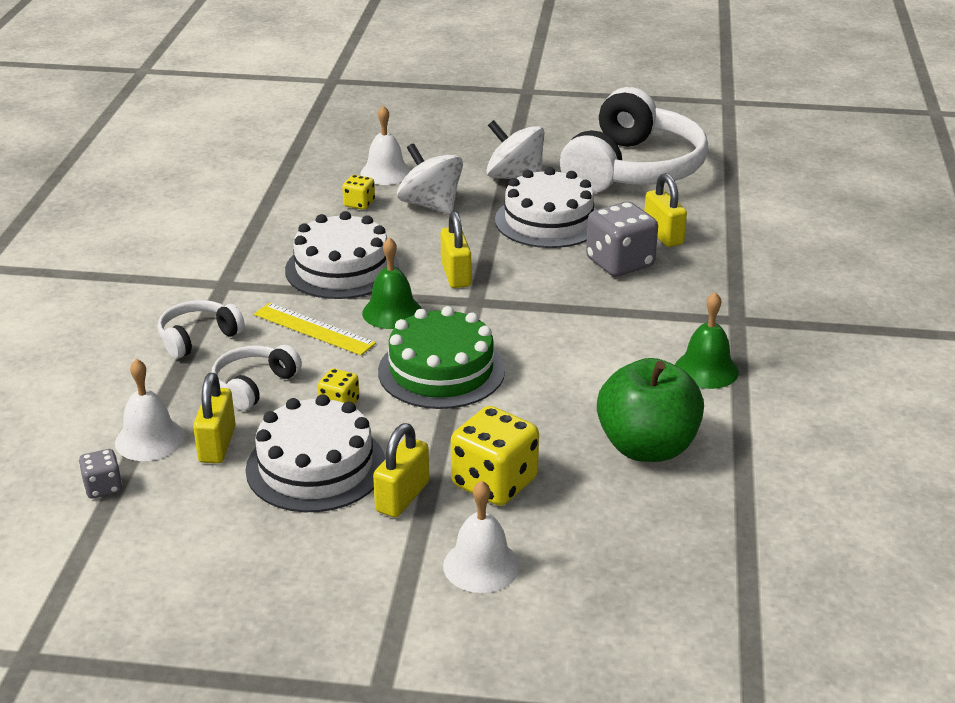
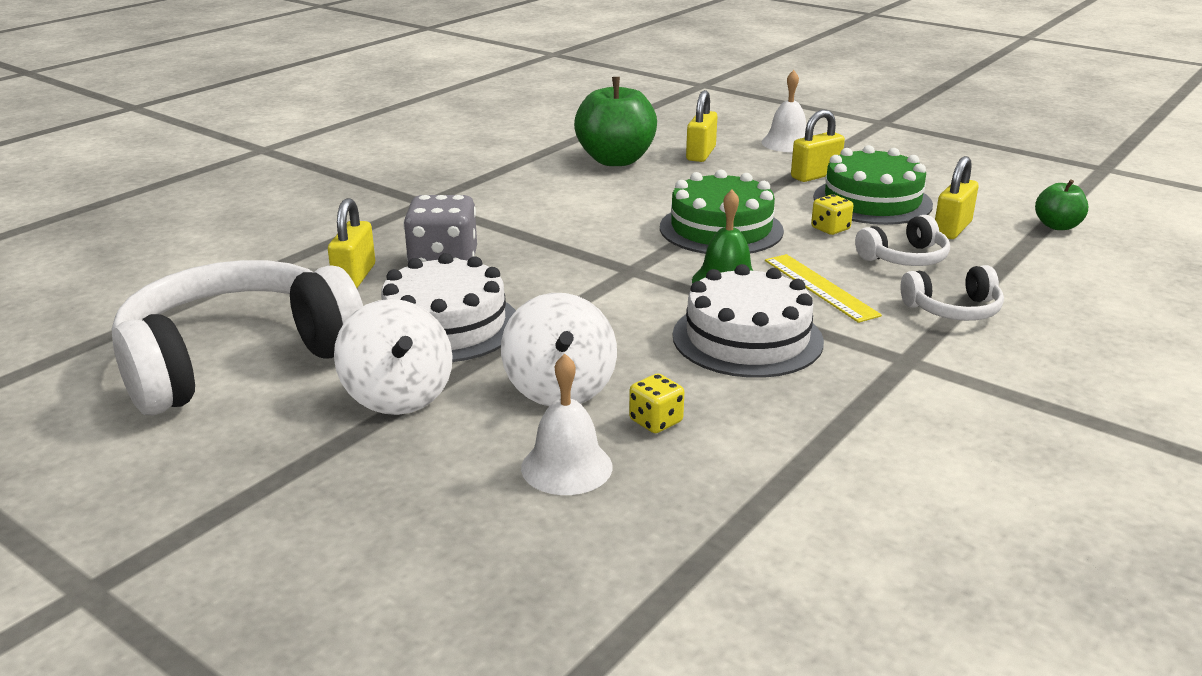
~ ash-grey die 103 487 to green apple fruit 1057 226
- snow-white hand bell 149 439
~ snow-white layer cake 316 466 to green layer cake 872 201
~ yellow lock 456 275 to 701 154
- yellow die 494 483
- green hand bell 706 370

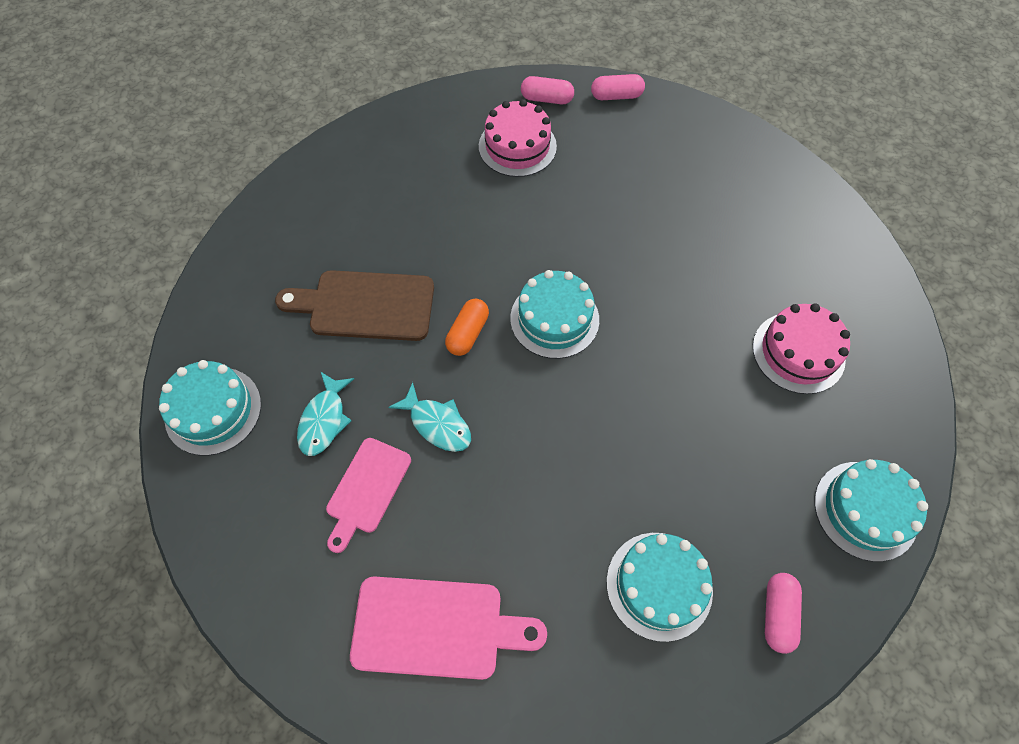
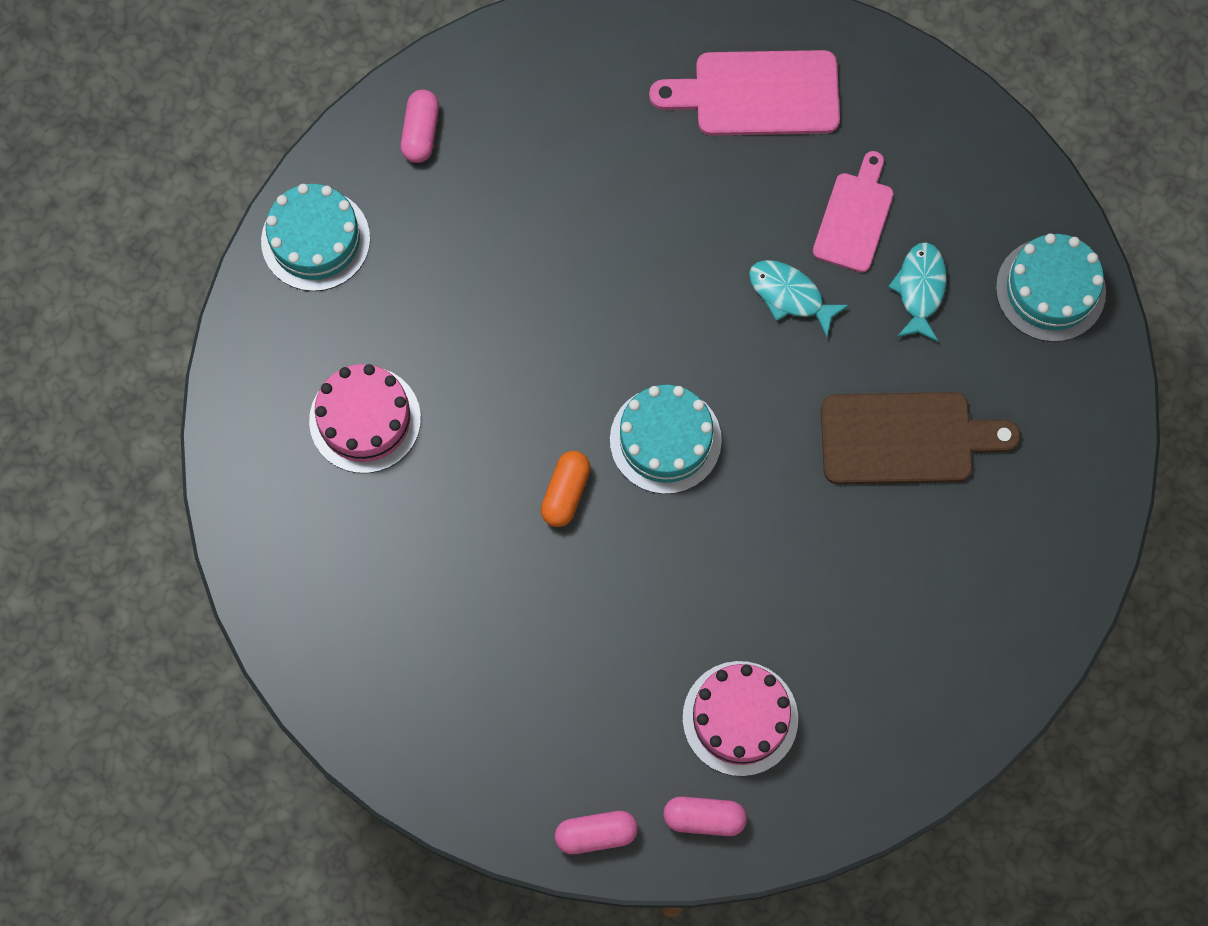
~ orange capsule 468 333 to 565 493
- teal layer cake 659 585

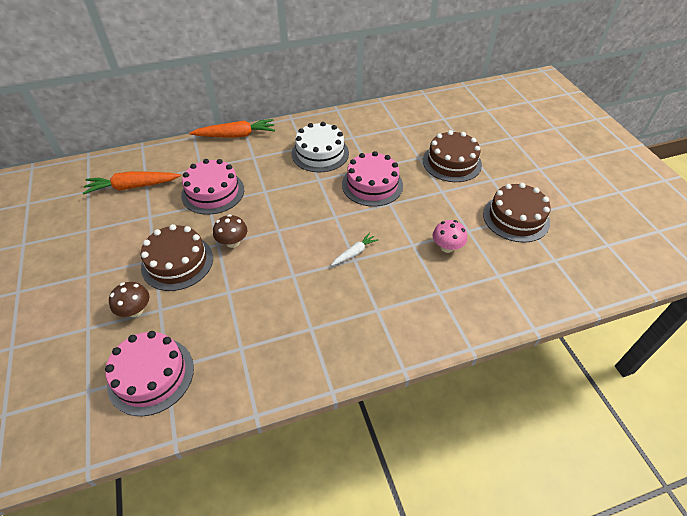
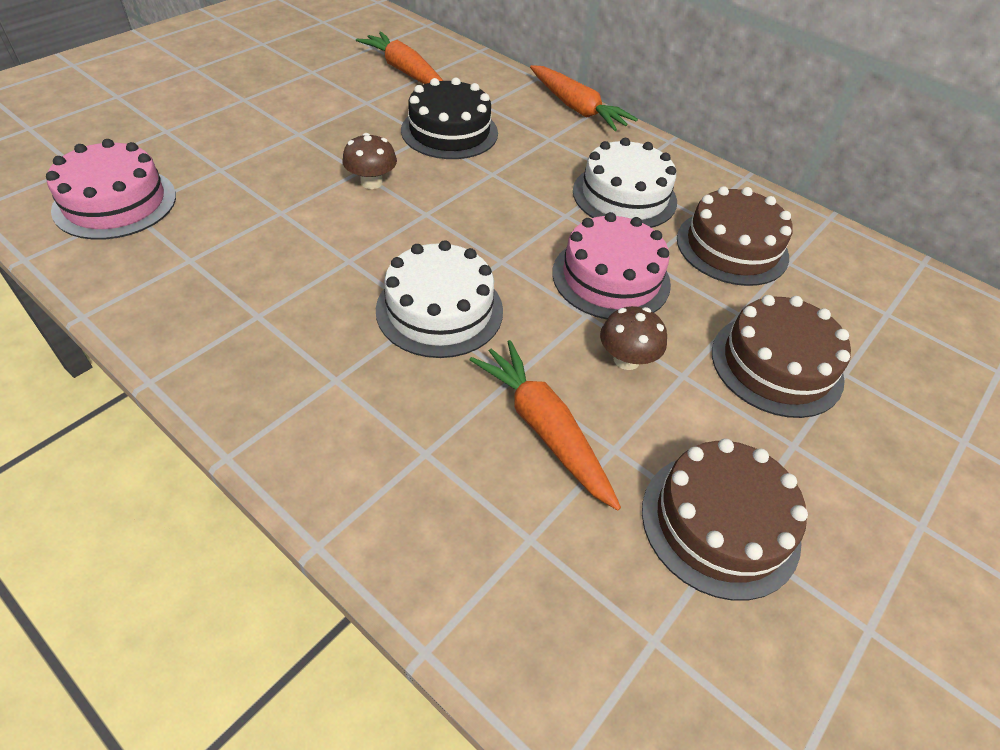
~ brown mushroom 135 310 to 626 359
~ brown layer cake 177 262 to 732 247
~ rosy layer cake 213 192 to jet-black layer cake 449 131
~ snow-white toy carrot 354 253 to snow-white layer cake 439 310
~ rosy mushroom 447 247 to orange toy carrot 544 429

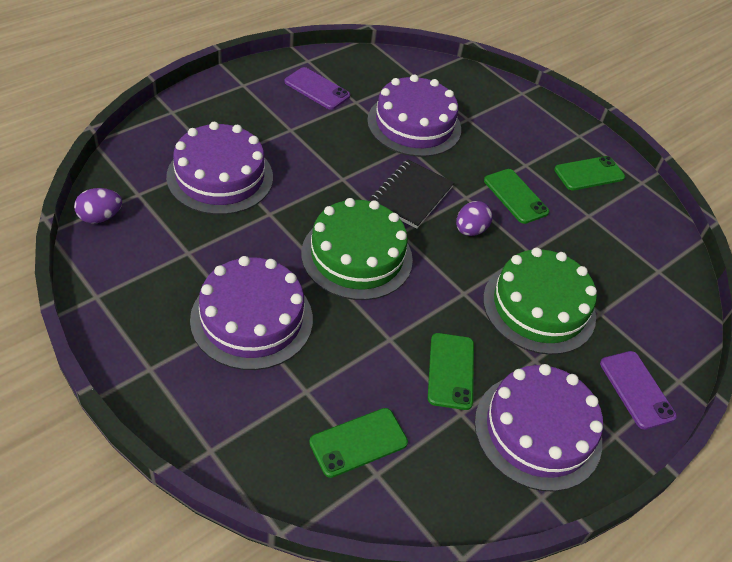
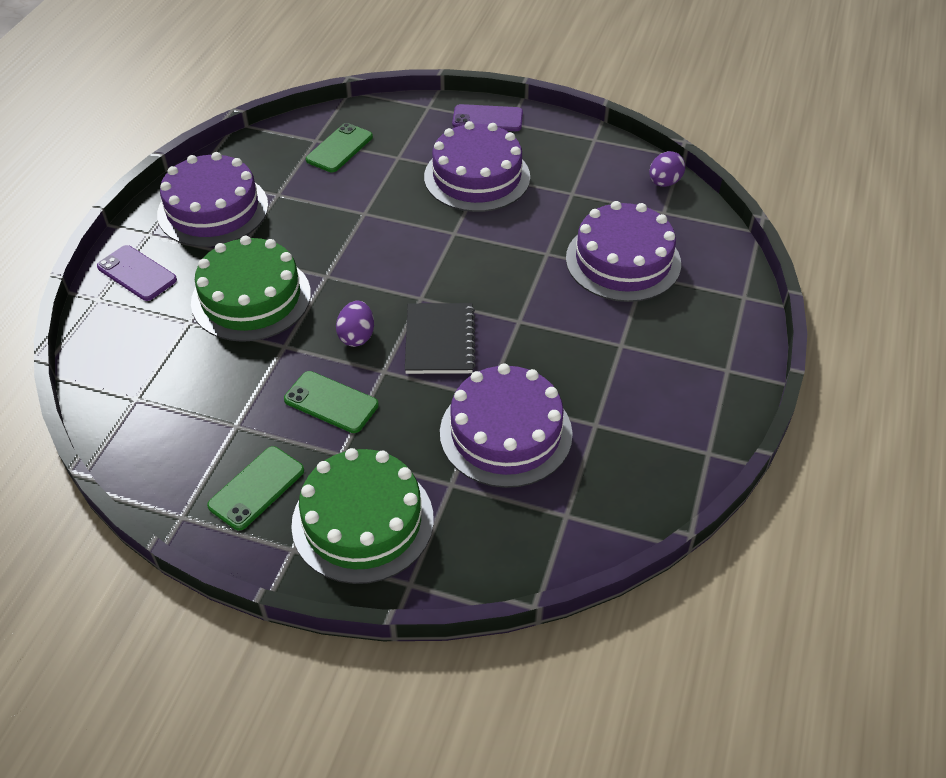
~ royal purple mobile phone 317 89 to 487 119
~ green layer cake 357 256 to 363 521
- green mobile phone 451 371

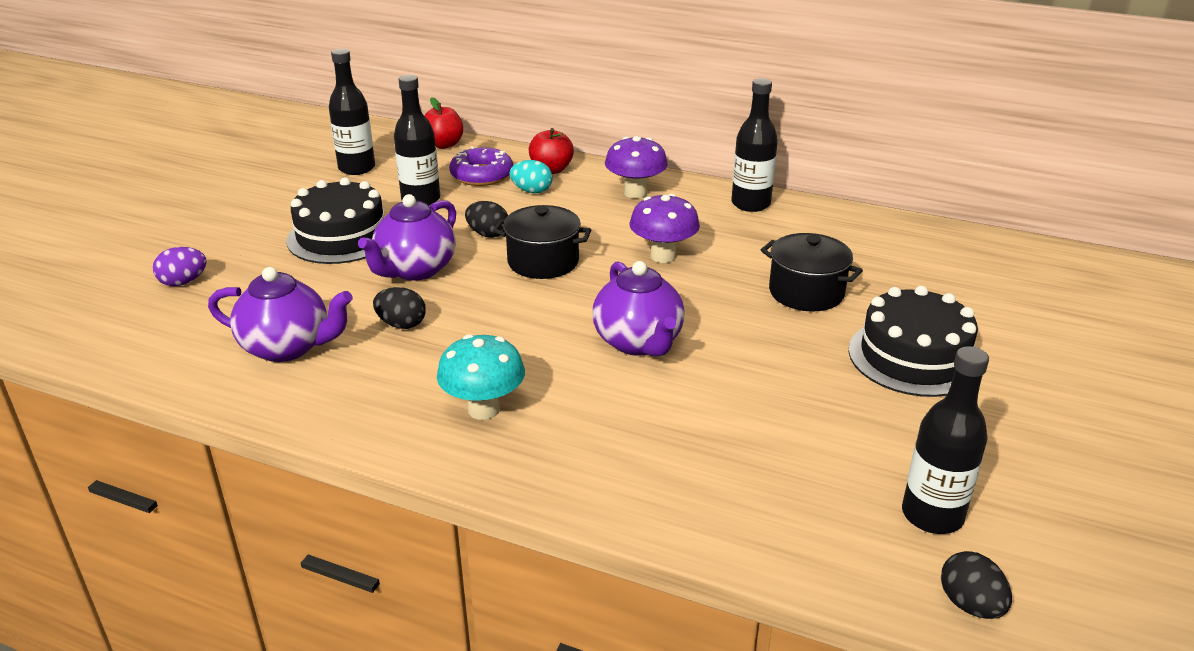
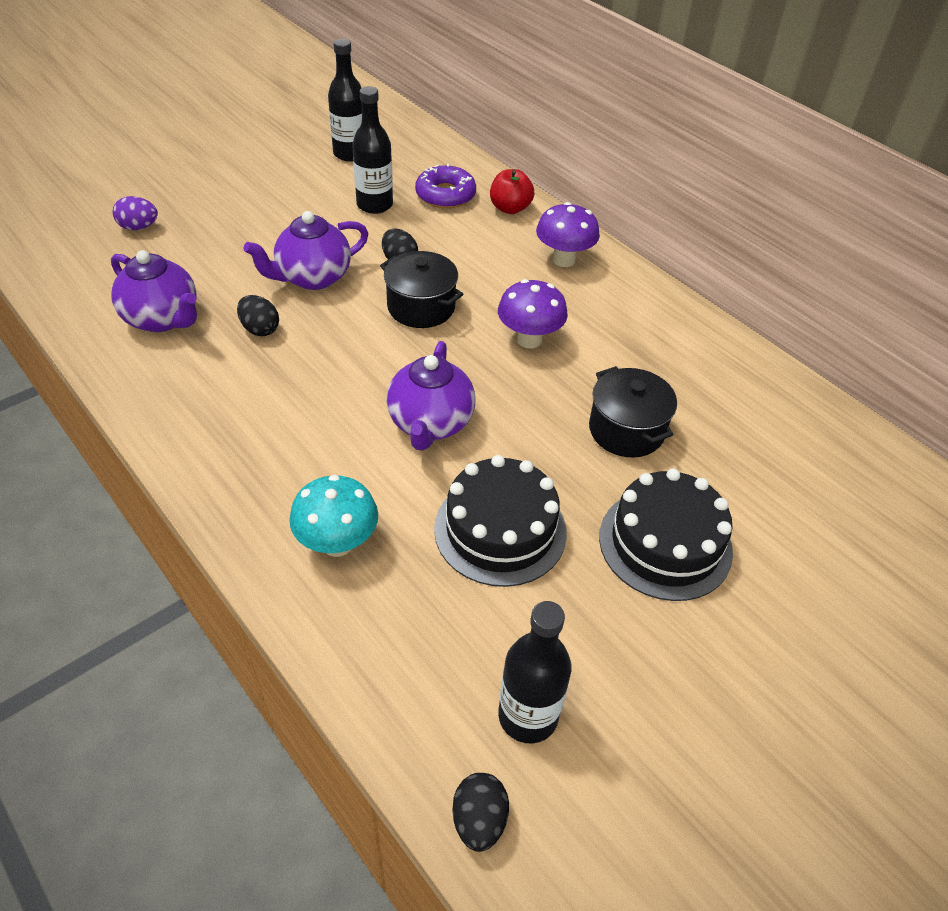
~ jet-black layer cake 341 236 to 500 530
- red apple fruit 443 144
~ teal mushroom 483 409 to 337 543
- teal egg shape 532 191
- jet-black flask 750 204

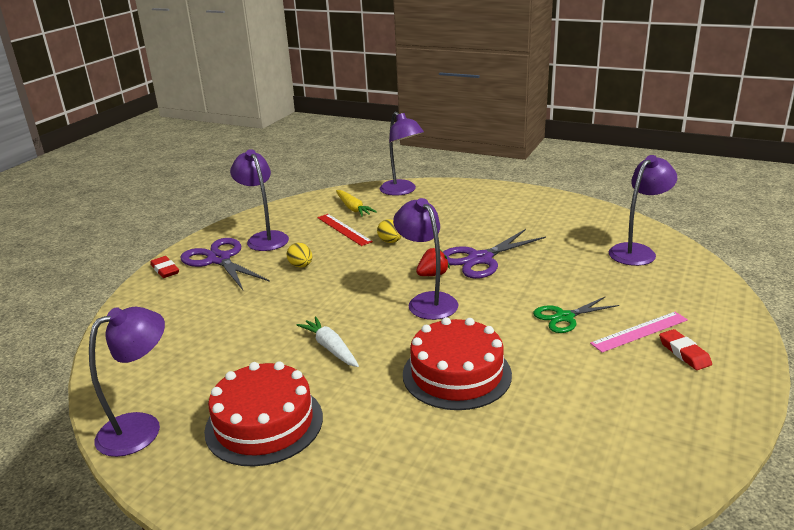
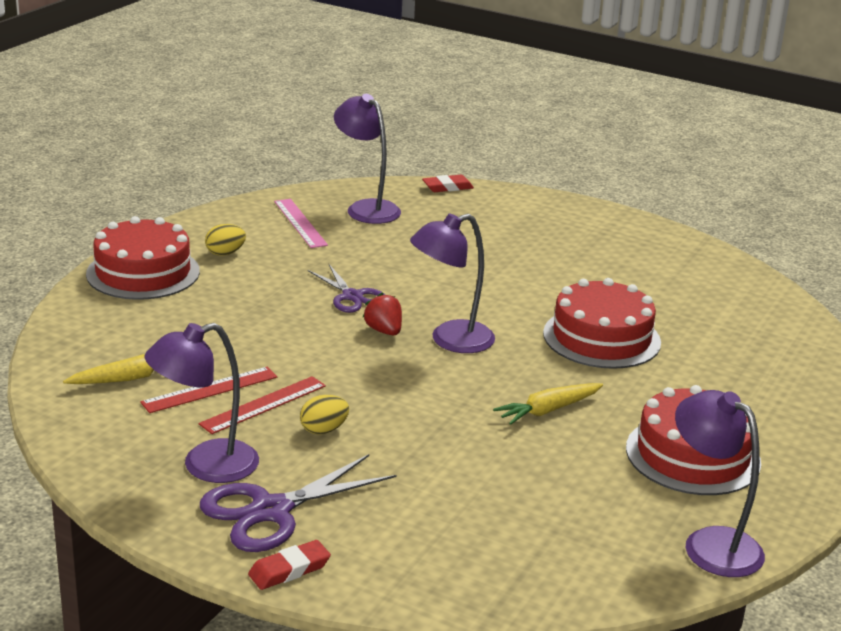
~ snow-white toy carrot 330 348 to yellow toy carrot 548 410
~ yellow egg shape 390 241 to 225 253
- royal purple lamp 402 191
~ royal purple pair of scissors 480 259 = 352 296 x0.64
- green pair of scissors 564 317
~ rosy measuring stick 639 331 to 300 223
~ red gum eraser 684 353 to 447 187
+ red layer cake 143 272
+ red measuring stick 263 405

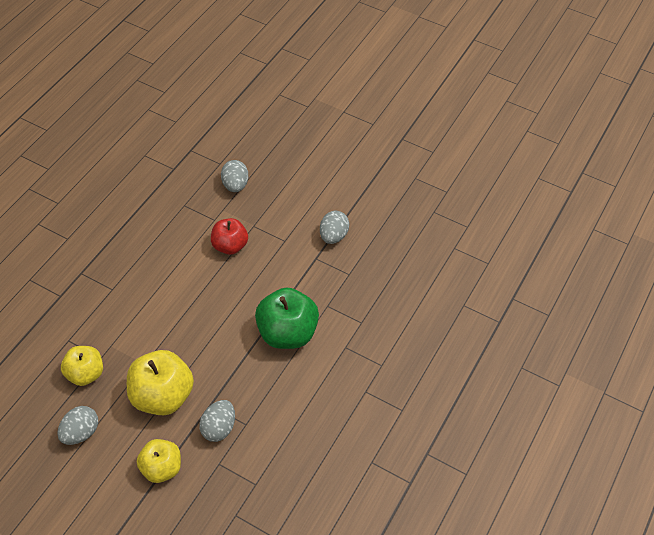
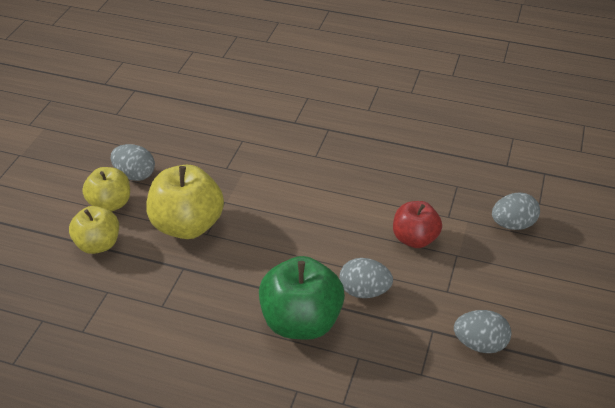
~ yellow apple fruit 85 374 to 110 204
~ ash-grey egg shape 219 428 to 364 291

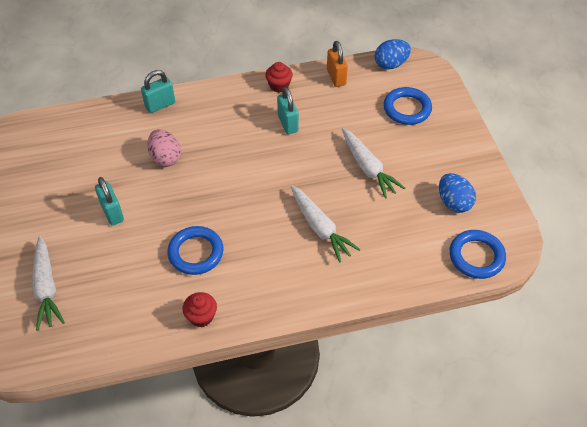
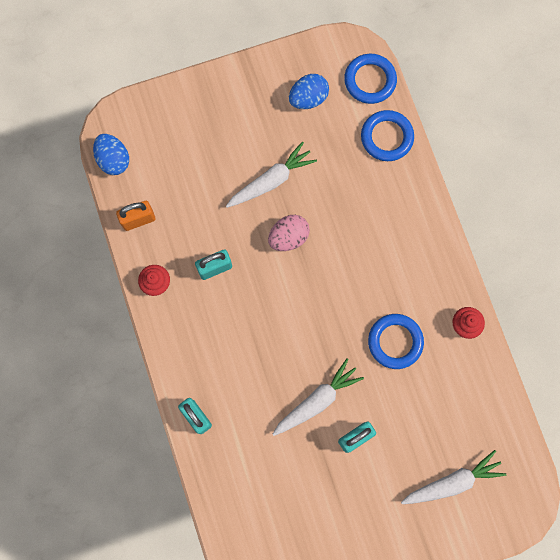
~ rosy egg shape 165 158 to 288 237
~ snow-white toy carrot 320 228 to 317 400
~ royal blue torus 407 109 to 387 137

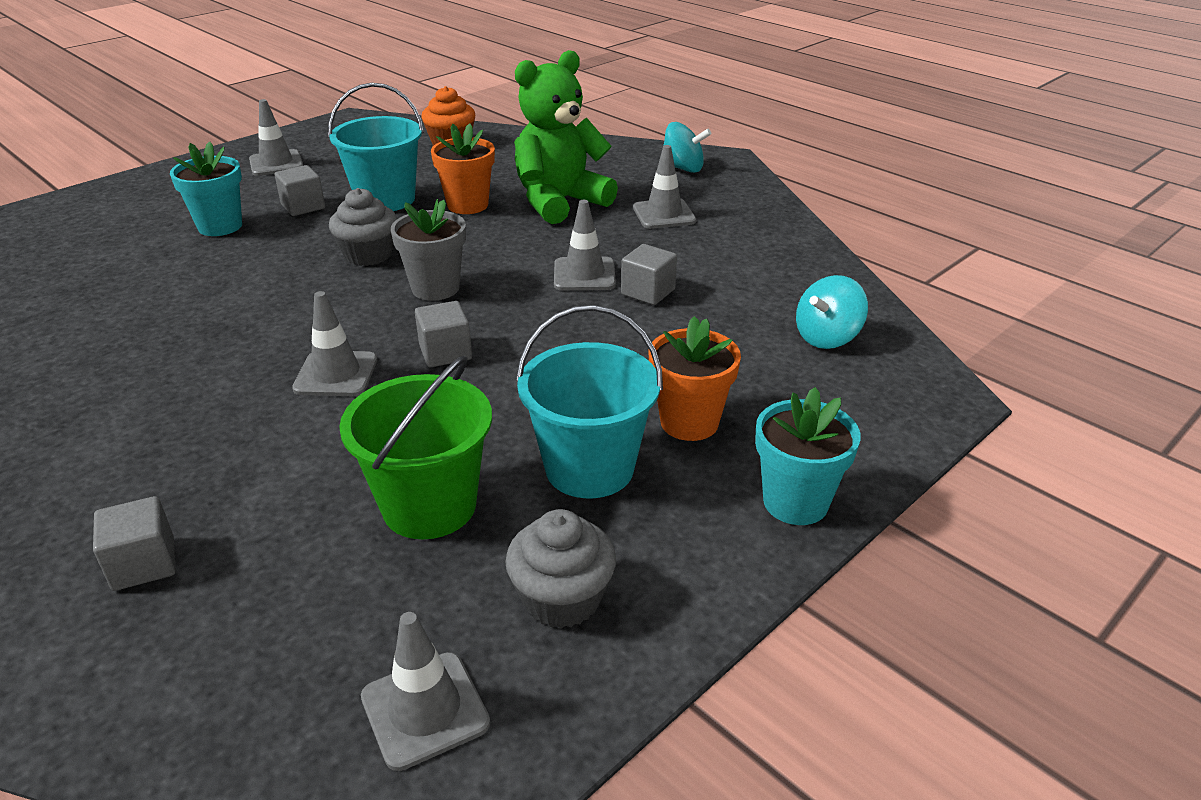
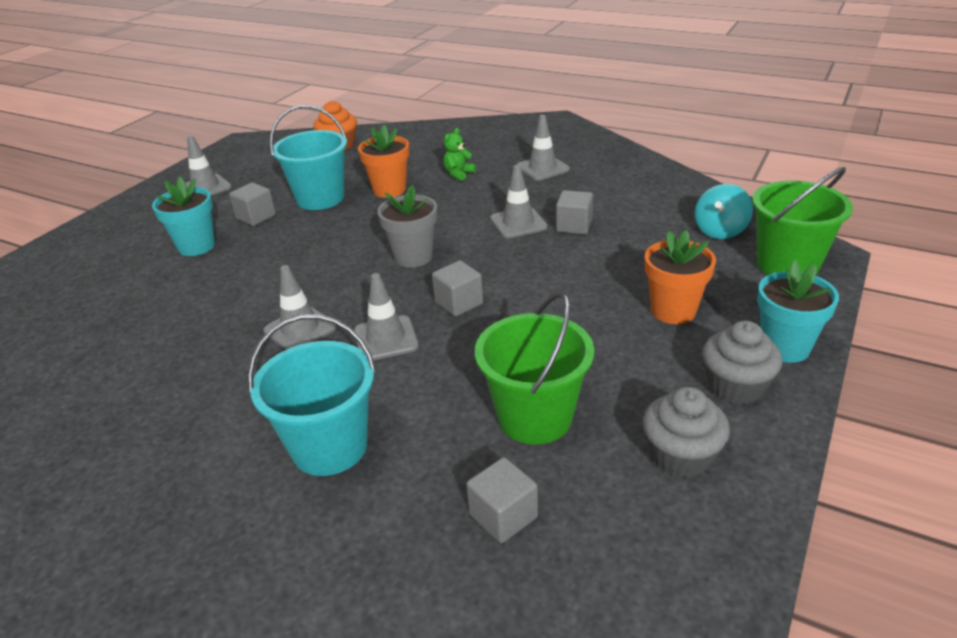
~ ash-grey block 144 564 to 503 516
~ ash-grey fairy cake 368 254 to 735 386
~ ash-grey safety cone 425 710 to 300 329
~ green teddy 559 202 = 458 174 x0.40
~ teal sand bucket 589 468 to 329 447
- teal toy top 683 168
+ green sand bucket 787 265

